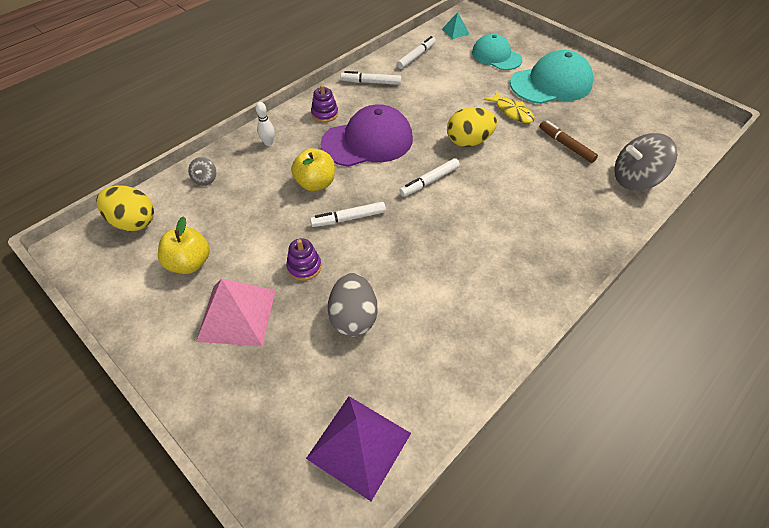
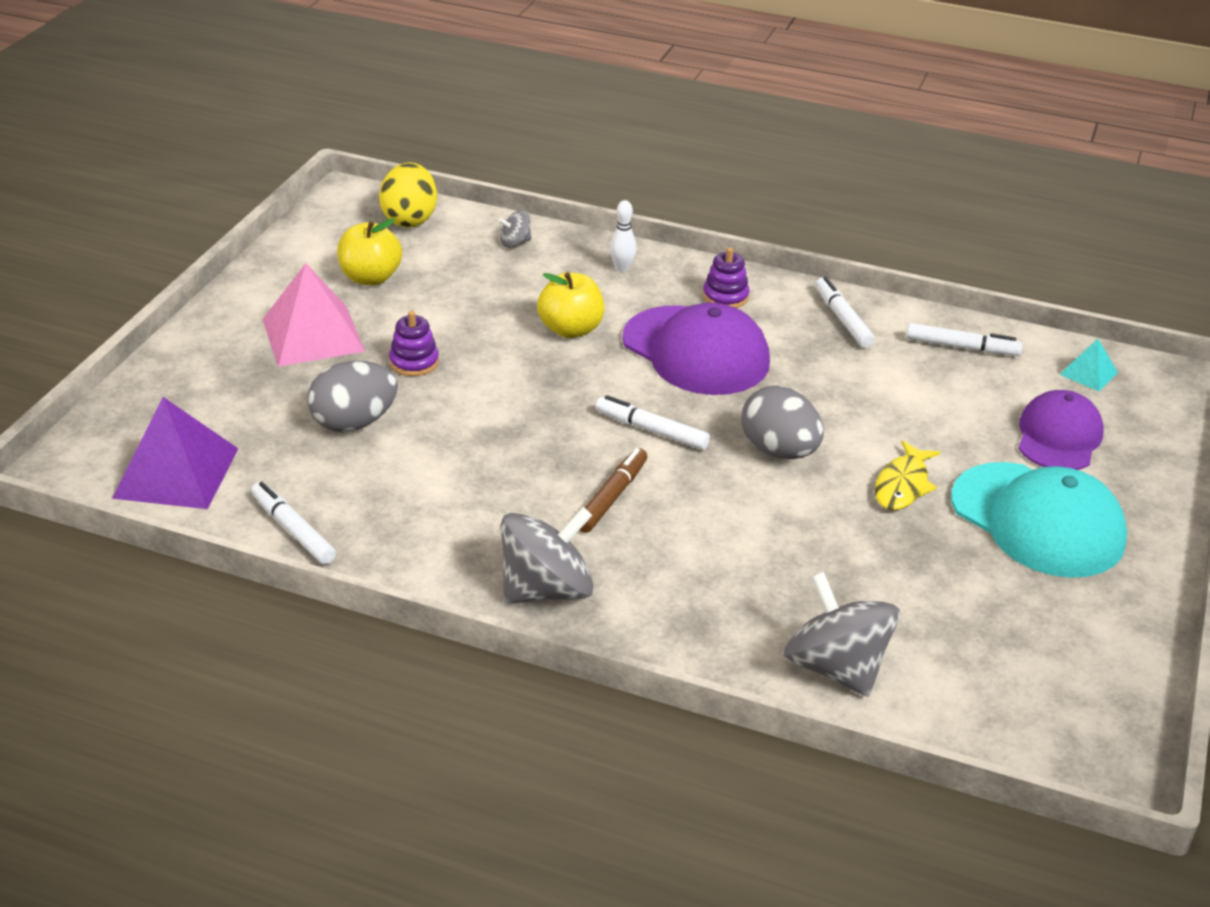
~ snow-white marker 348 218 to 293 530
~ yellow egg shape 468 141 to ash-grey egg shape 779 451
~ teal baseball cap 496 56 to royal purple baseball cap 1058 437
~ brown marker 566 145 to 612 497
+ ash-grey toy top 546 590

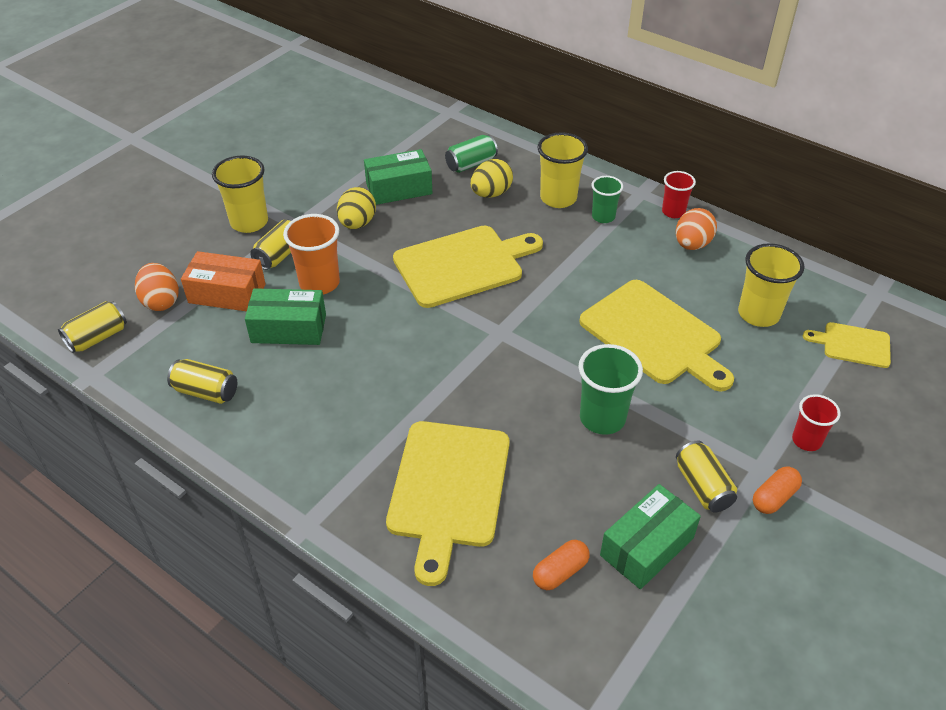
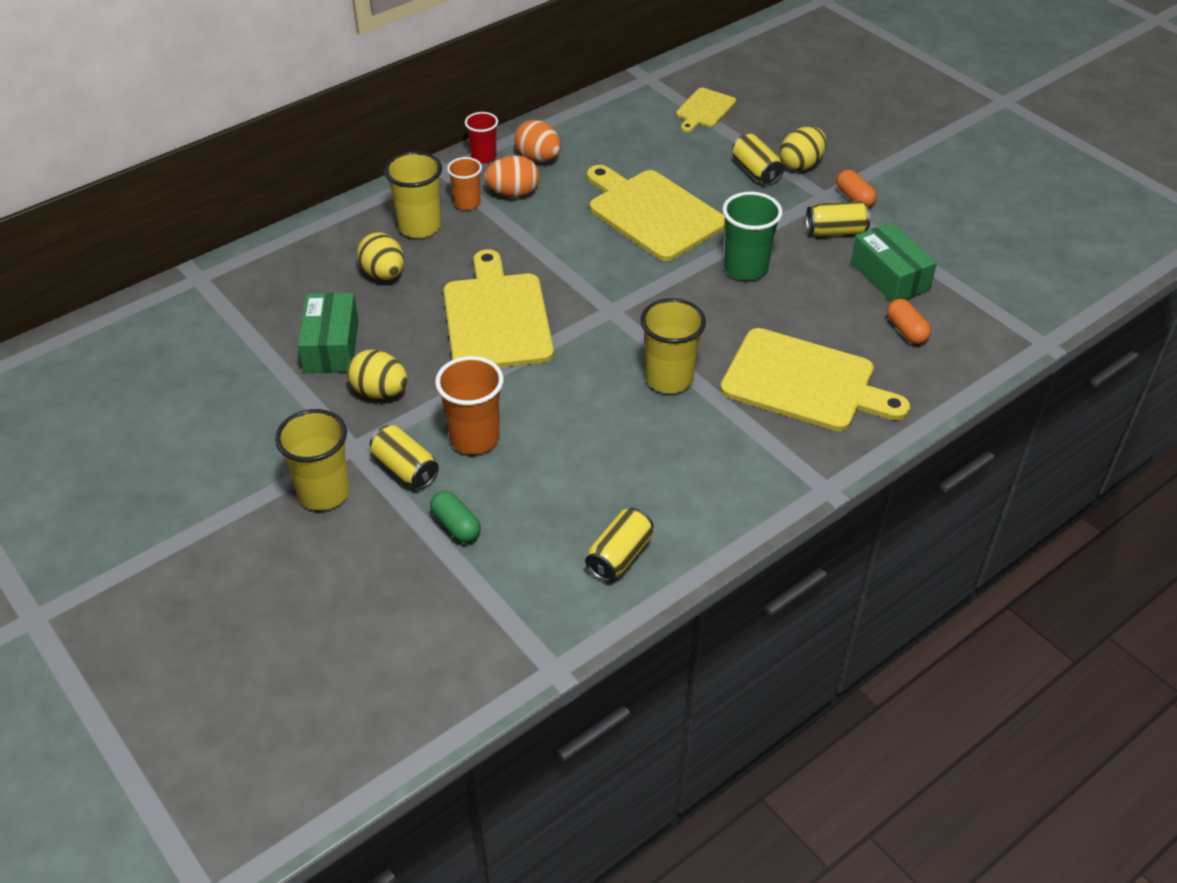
~ yellow soda can 97 337 to 755 171
~ orange egg shape 161 301 to 513 193
~ orange parcel 227 293 to green capsule 456 525
- green parcel 288 328
- green soda can 471 164
~ yellow bread board 654 335 = 652 213 105 degrees counterclockwise
~ green tumbler 603 217 to orange tumbler 467 203
~ yellow tumbler 758 314 to 669 379
~ red tumbler 806 440 to yellow egg shape 801 165

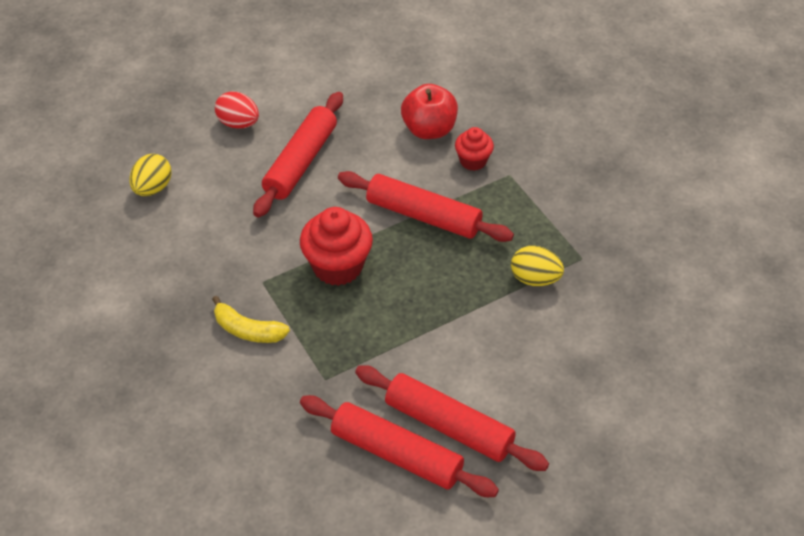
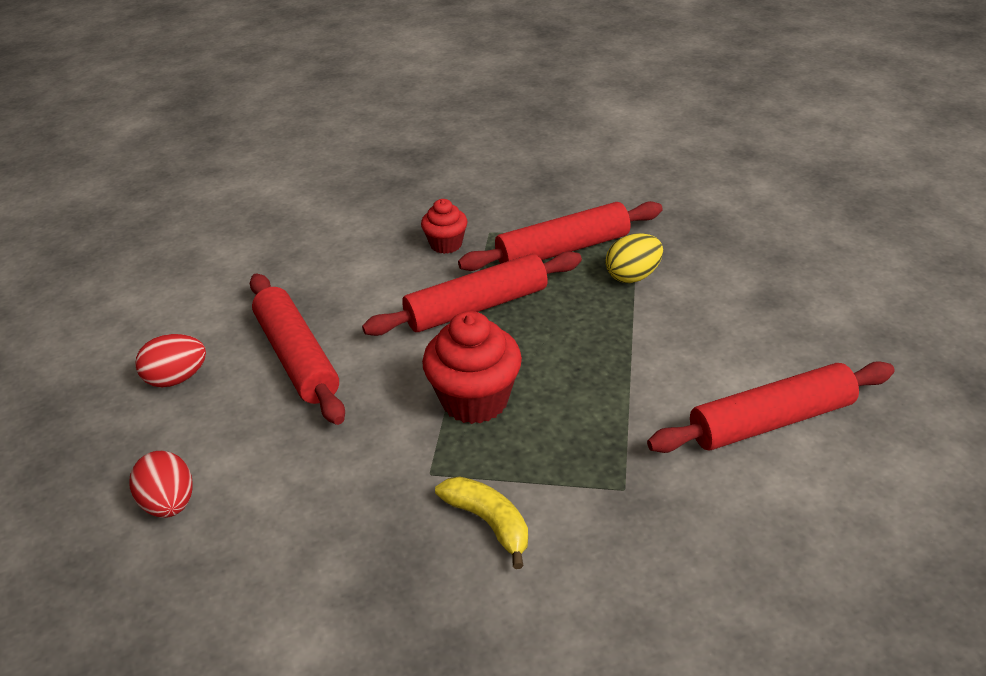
~ yellow egg shape 153 188 to red egg shape 169 503
~ yellow banana fruit 248 330 = 489 523 105 degrees counterclockwise
~ red rolling pin 397 454 to 562 249
- red apple fruit 429 130

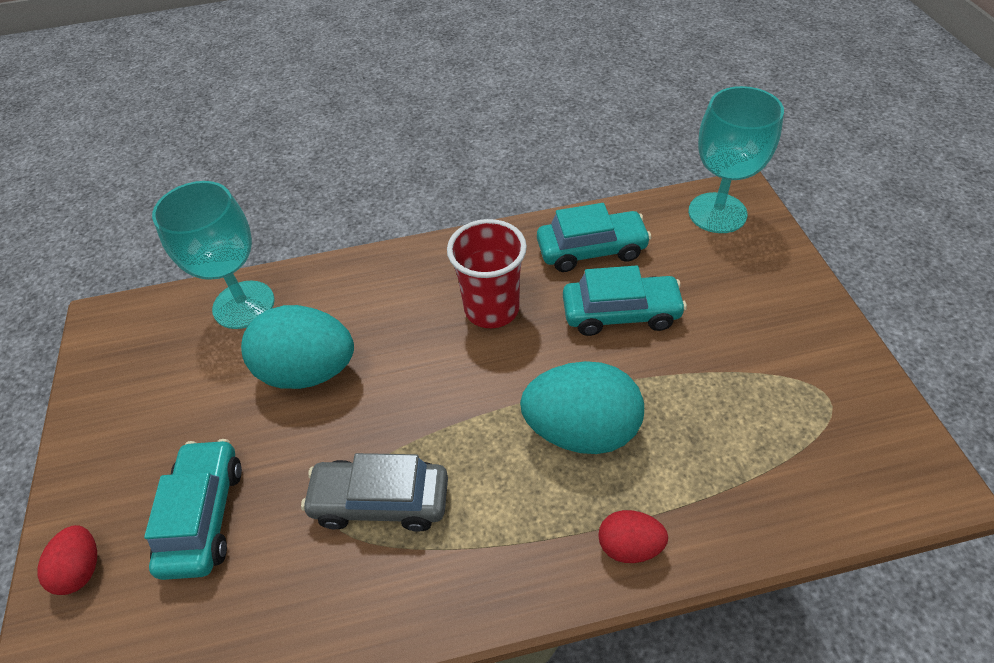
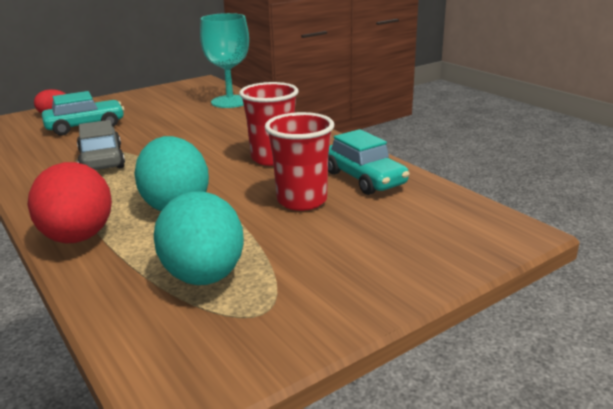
~ teal egg shape 308 371 to 204 276
~ teal car 620 313 to red tumbler 302 200
~ red egg shape 629 546 = 78 238 x1.97
- teal wine glass 717 213

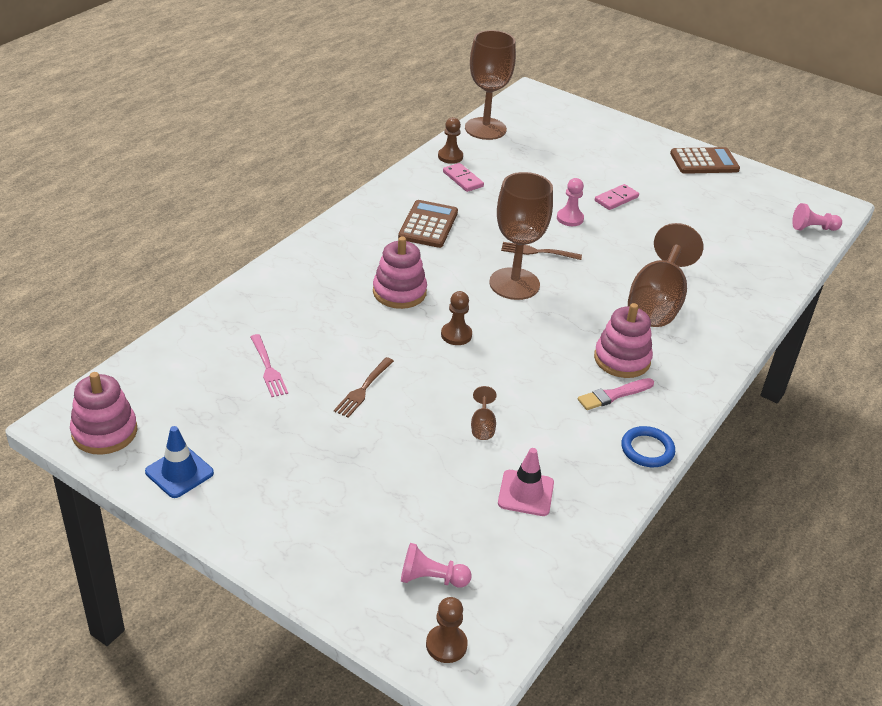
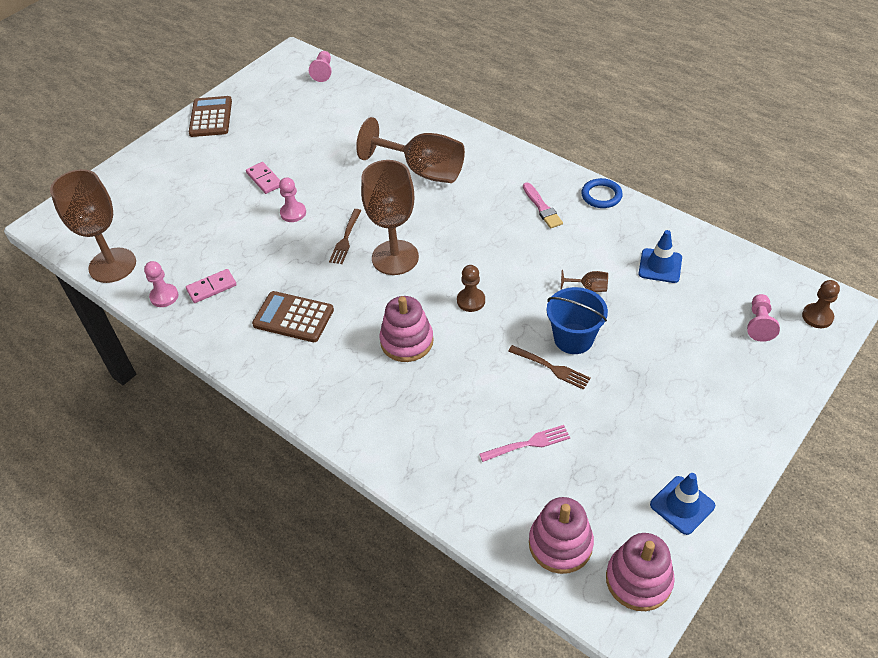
~ brown chess pawn 450 156 to rosy chess pawn 164 296
~ rosy safety cone 526 493 to royal blue safety cone 660 266
~ rosy stacking rings 622 359 to 560 544
+ royal blue sand bucket 573 338

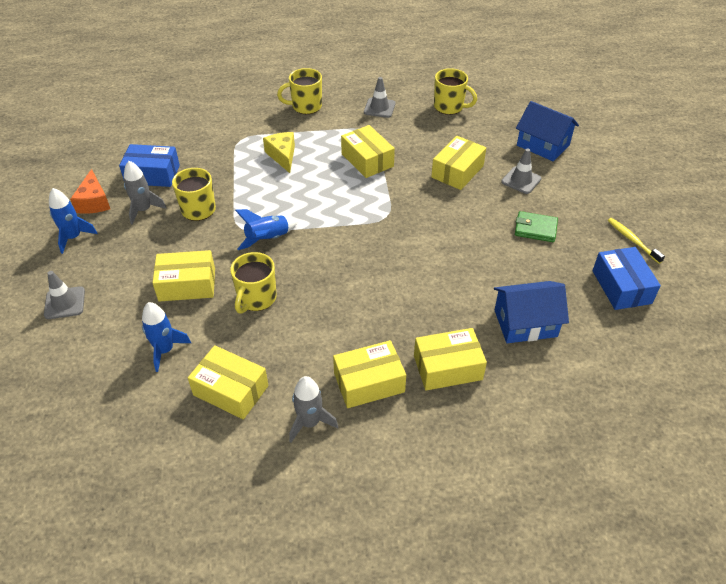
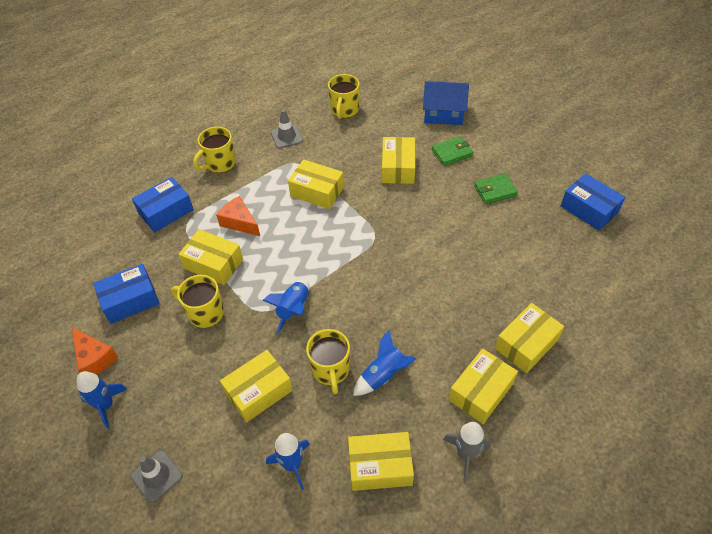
- ash-grey rocket 144 210
~ yellow cheese 282 156 to orange cheese 239 222
~ yellow mug 449 107 = 344 110 105 degrees clockwise
- royal blue toy house 525 323
~ ash-grey safety cone 521 180 to green card wallet 452 153
- yellow dental brush 632 240
+ royal blue parcel 166 211
+ yellow parcel 213 264
+ royal blue rocket 383 375

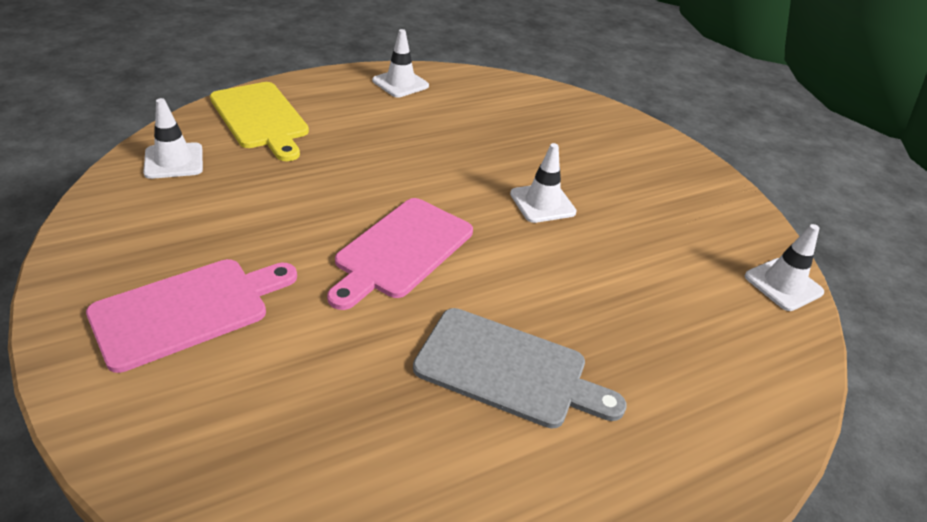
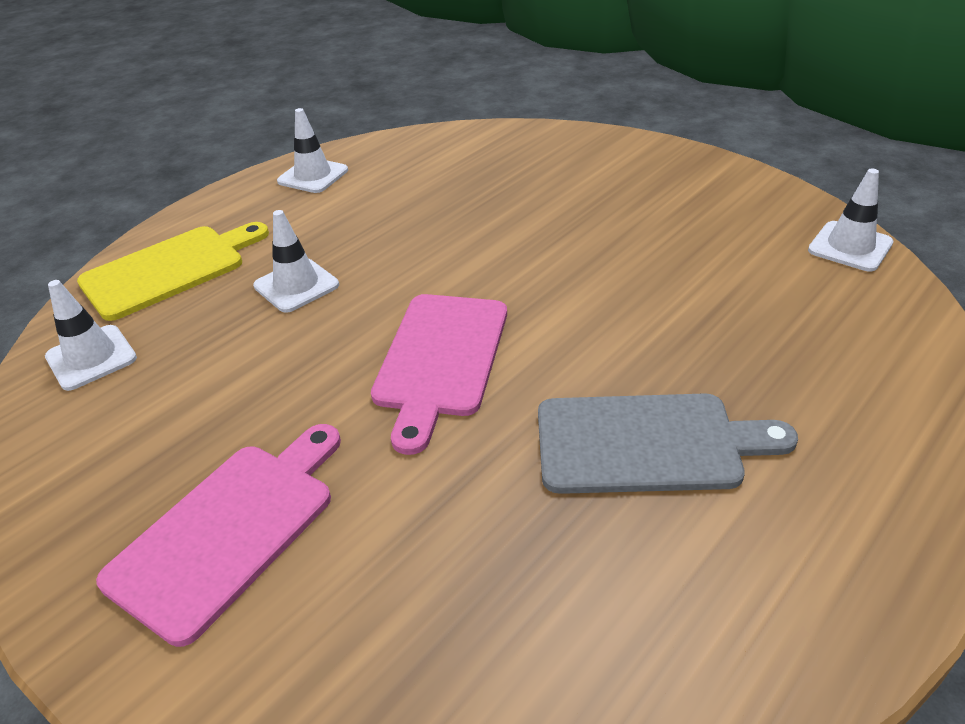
~ yellow bread board 260 118 = 170 269 75 degrees counterclockwise
~ snow-white safety cone 542 203 to 296 285

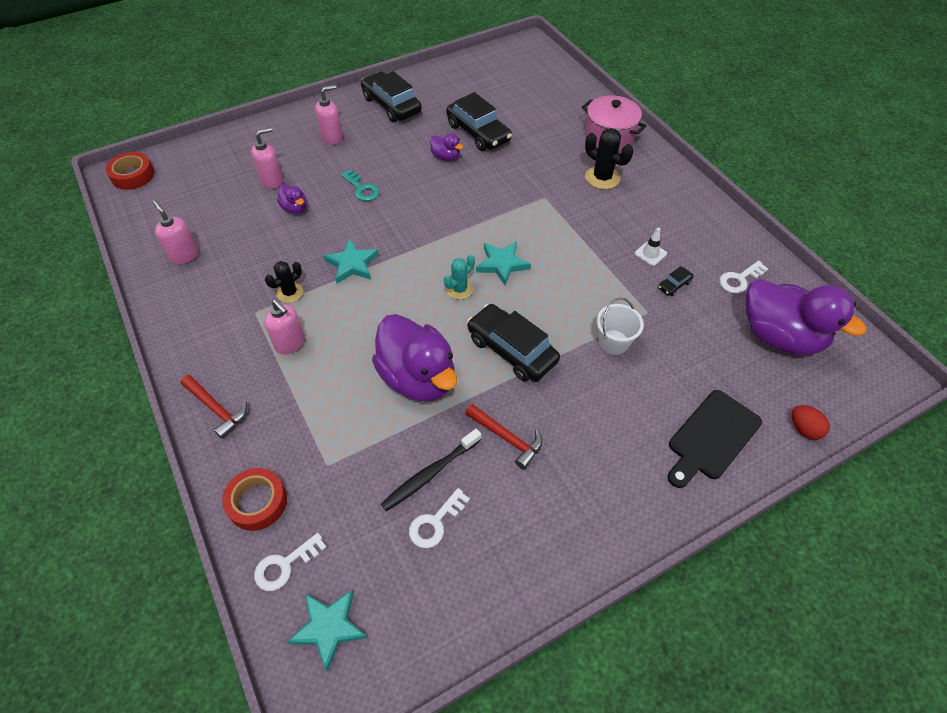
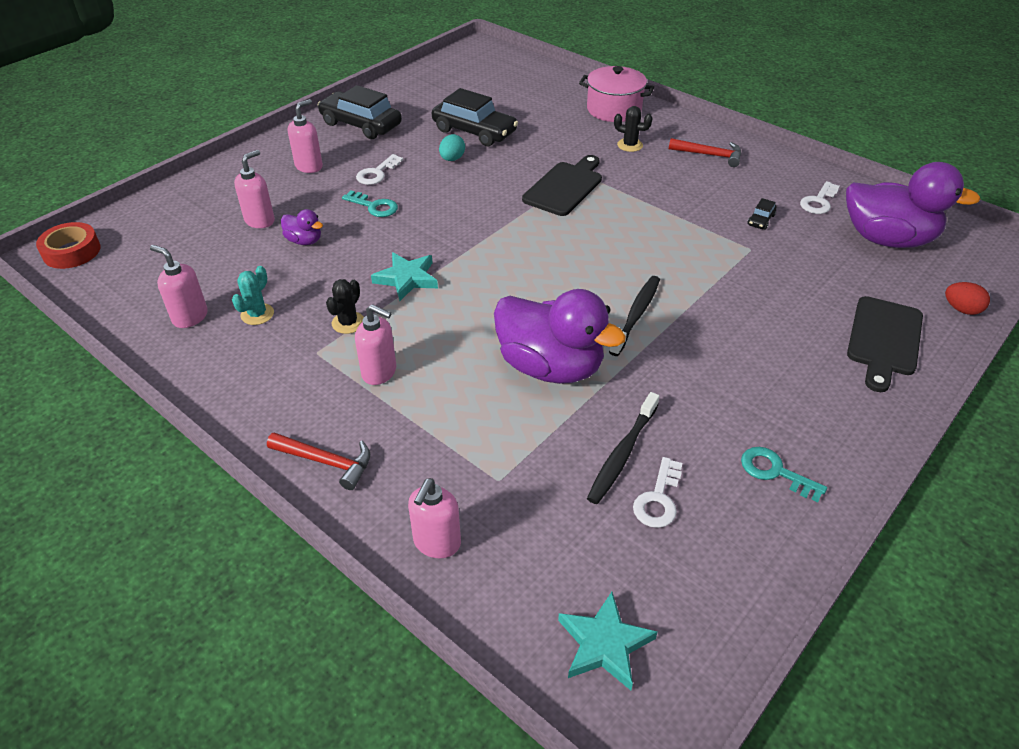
~ red sticky tape 257 502 to rosy soap pump 437 543
~ snow-white latchkey 285 565 to 377 173
~ royal purple duck 446 157 to teal egg shape 452 159
~ teal prickly plant 459 289 to 257 314
~ red carpenter's hammer 507 438 to 709 155
~ jet-black car 512 350 to jet-black dental brush 636 315
- teal star shape 502 264
~ jet-black prickly plant 602 178 = 630 145 x0.66
- snow-white sand bucket 614 342
- snow-white safety cone 650 253
+ jet-black bread board 565 187
+ teal latchkey 775 472

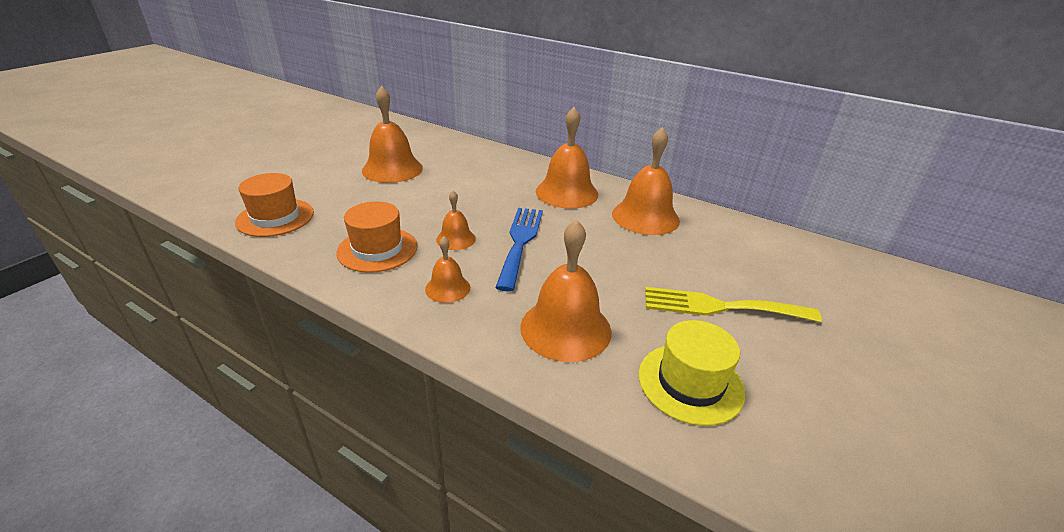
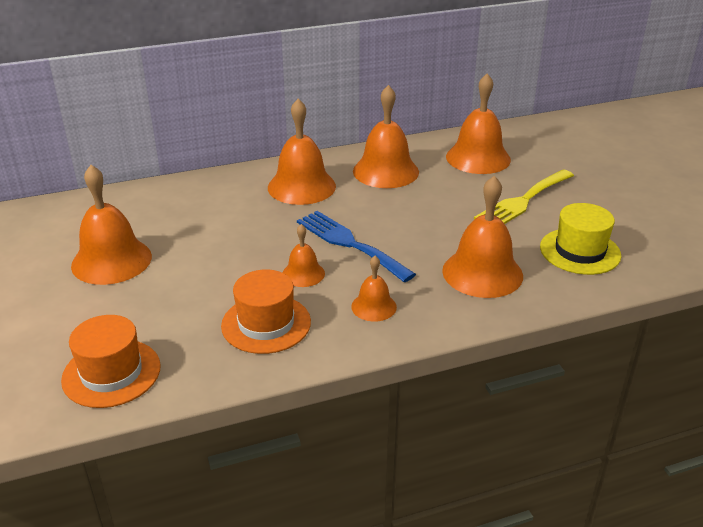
+ orange hand bell 478 158

